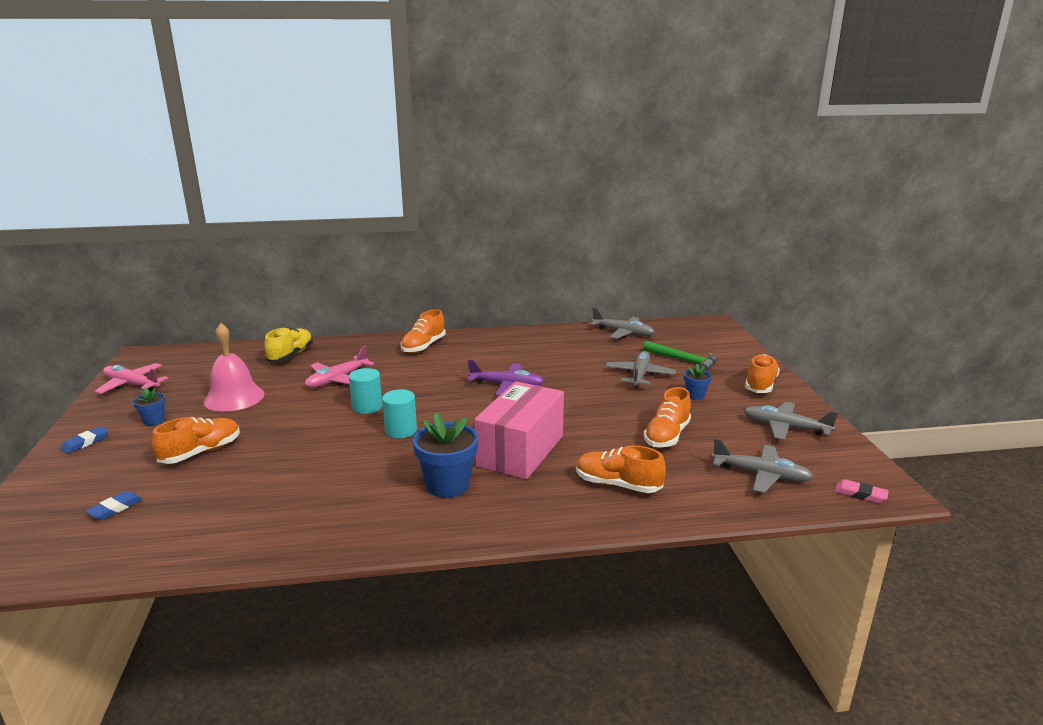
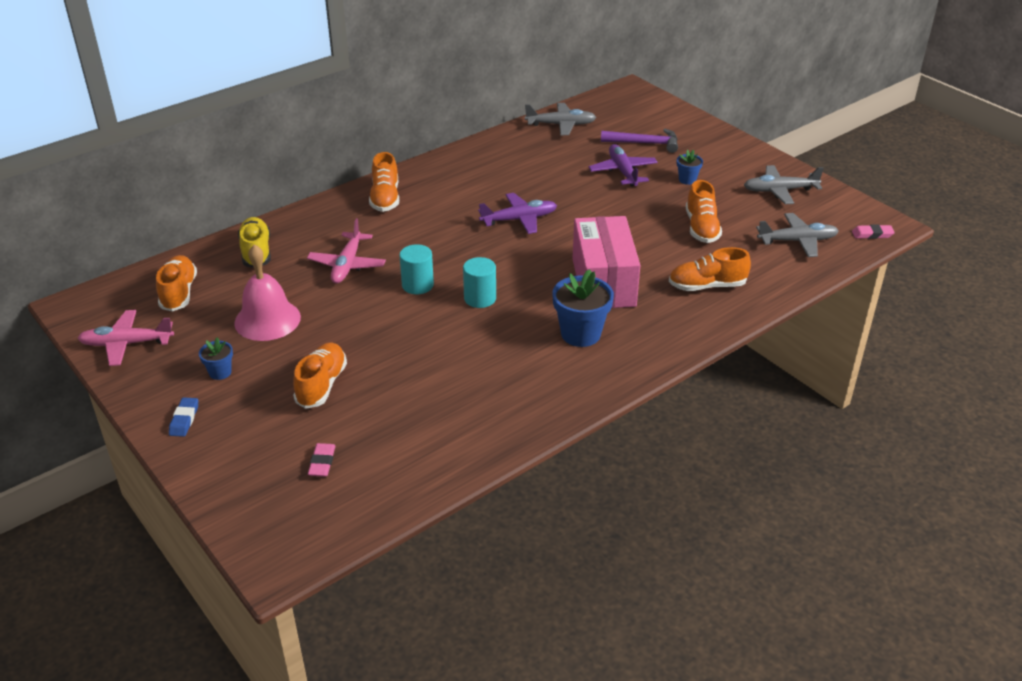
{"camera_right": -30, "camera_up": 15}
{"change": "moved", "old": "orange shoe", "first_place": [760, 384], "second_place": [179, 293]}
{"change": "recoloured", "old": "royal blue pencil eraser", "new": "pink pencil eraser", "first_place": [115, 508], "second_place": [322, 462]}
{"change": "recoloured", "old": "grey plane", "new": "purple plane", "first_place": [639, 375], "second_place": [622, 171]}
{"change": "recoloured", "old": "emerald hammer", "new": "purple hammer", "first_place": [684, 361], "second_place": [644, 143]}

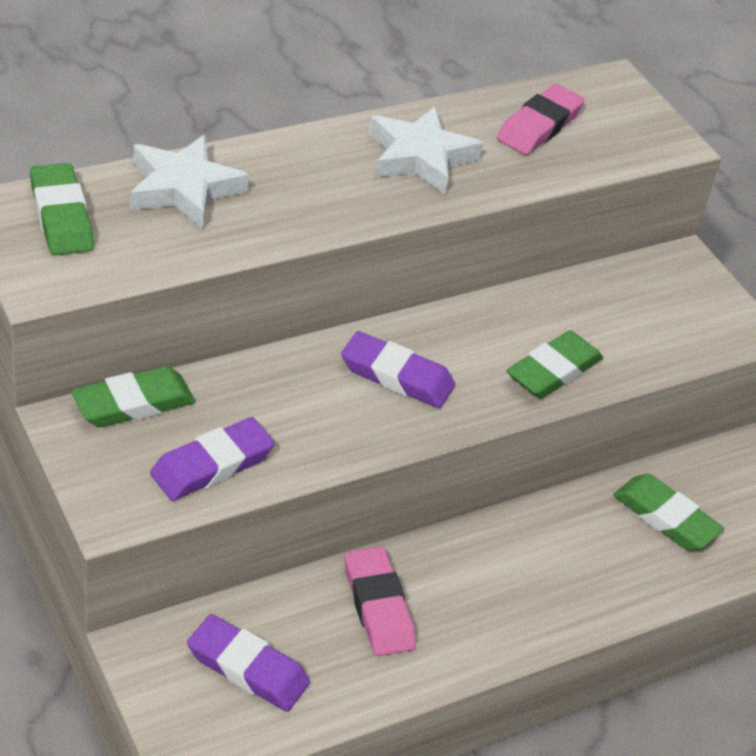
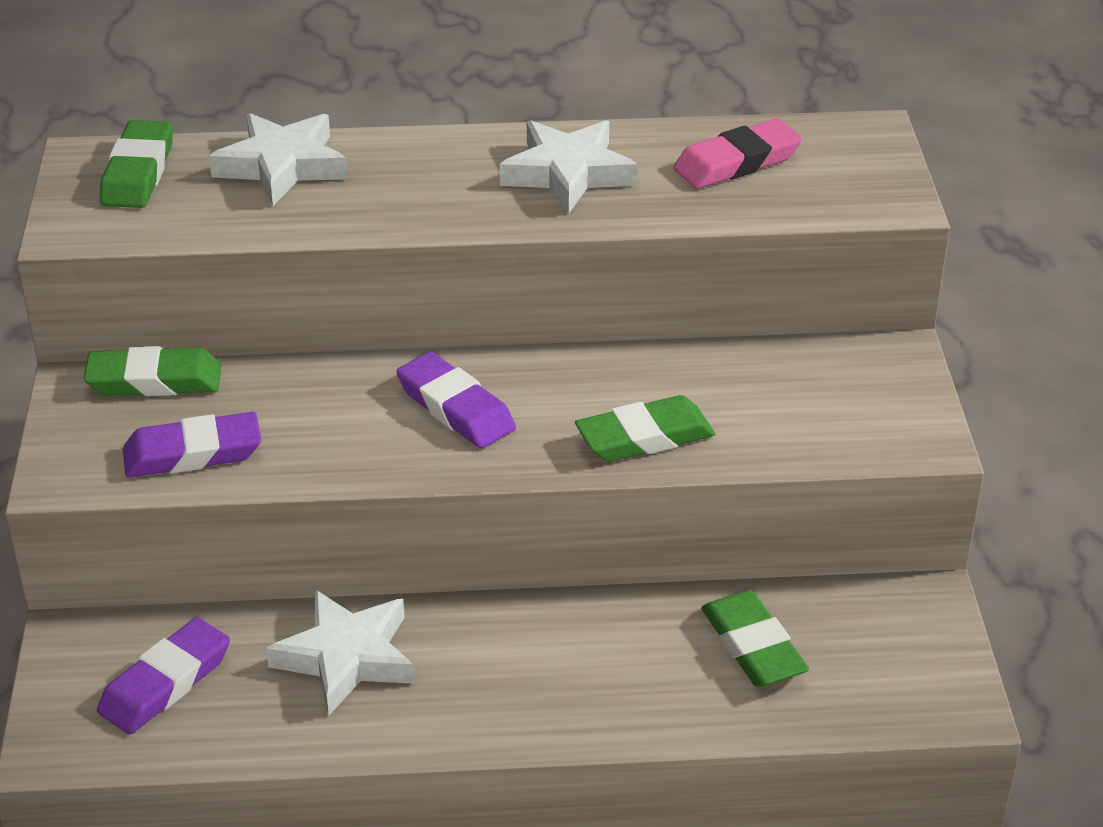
{"camera_right": 30, "camera_up": -5}
{"change": "turned", "old": "purple pencil eraser", "first_place": [247, 668], "second_place": [165, 683], "degrees": 75}
{"change": "replaced", "old": "pink pencil eraser", "new": "white star", "first_place": [378, 606], "second_place": [346, 657]}

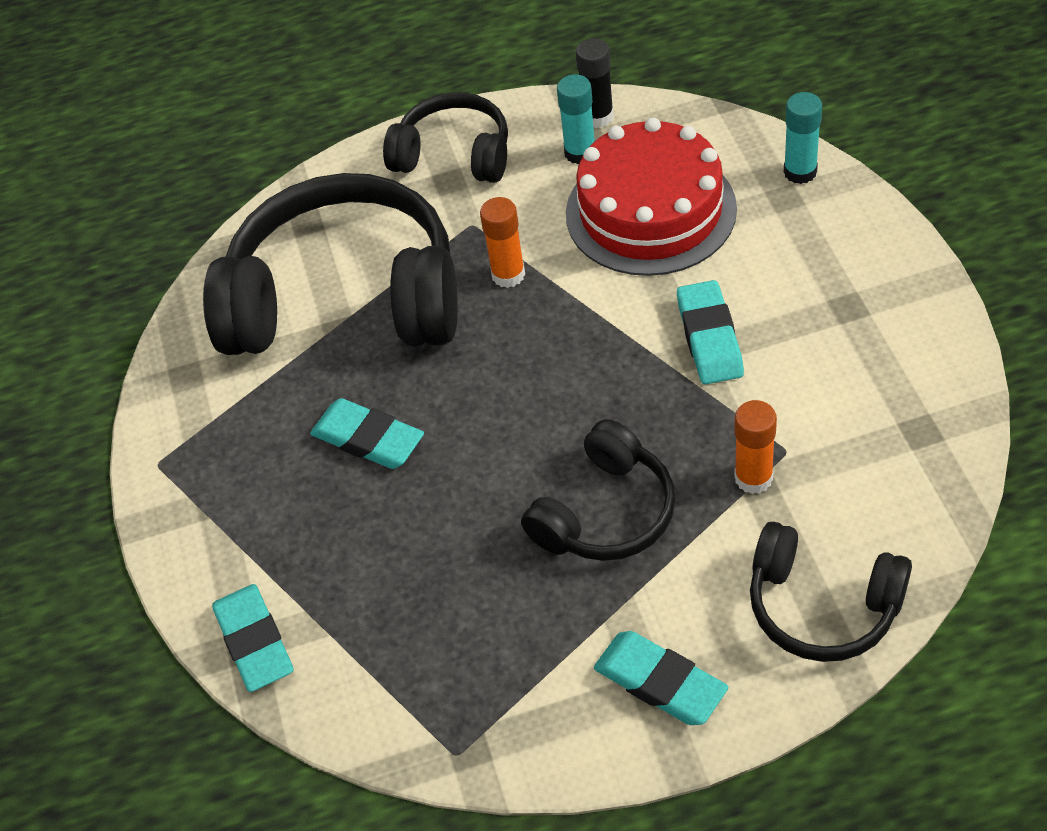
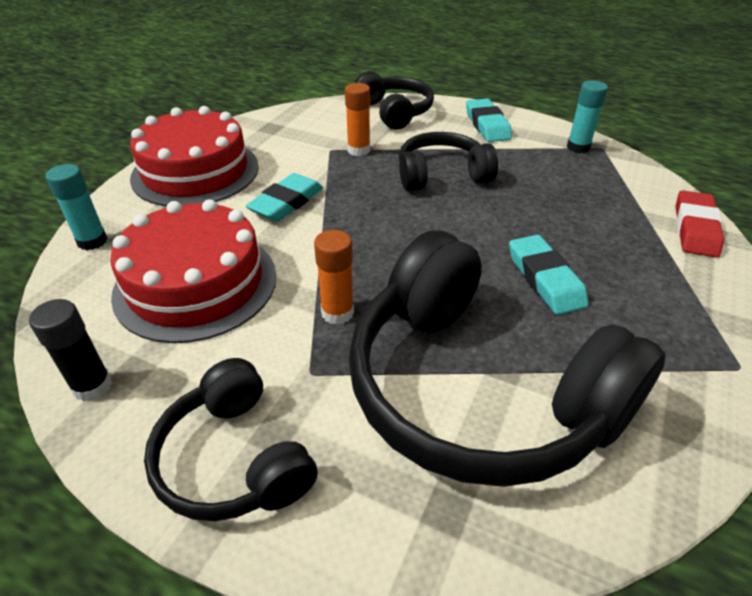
{"camera_right": -145, "camera_up": -10}
{"change": "added", "new": "scarlet layer cake", "second_place": [195, 172]}
{"change": "moved", "old": "turquoise glue stick", "first_place": [580, 153], "second_place": [578, 147]}
{"change": "recoloured", "old": "turquoise pencil eraser", "new": "scarlet pencil eraser", "first_place": [254, 642], "second_place": [695, 228]}

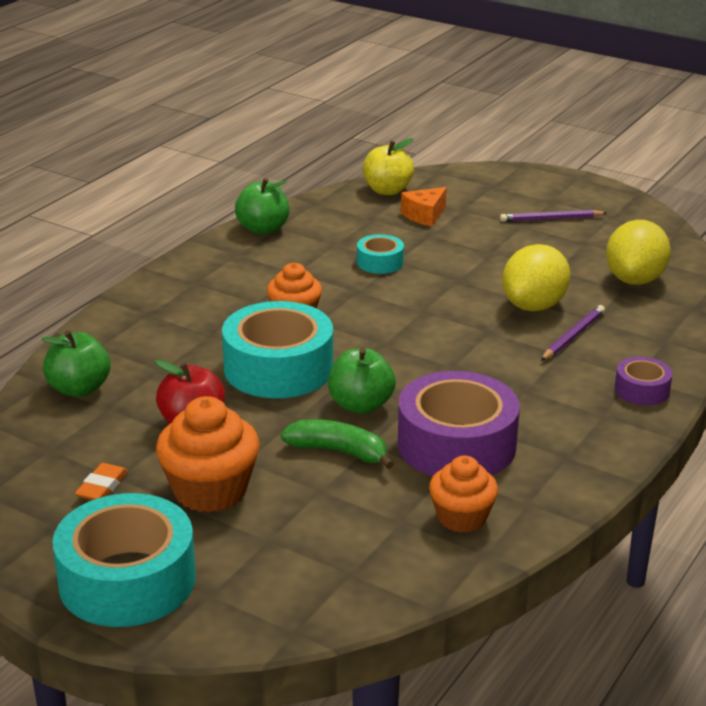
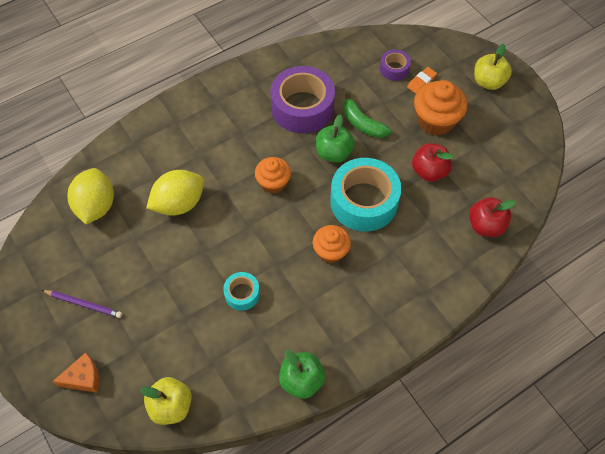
{"camera_right": -155, "camera_up": 30}
{"change": "moved", "old": "orange cheese wedge", "first_place": [424, 215], "second_place": [84, 378]}
{"change": "turned", "old": "golden citrus fruit", "first_place": [634, 279], "second_place": [96, 206], "degrees": -45}
{"change": "moved", "old": "orange cupcake", "first_place": [461, 517], "second_place": [273, 183]}
{"change": "moved", "old": "purple sticky tape", "first_place": [642, 390], "second_place": [394, 69]}
{"change": "moved", "old": "orange pencil eraser", "first_place": [102, 486], "second_place": [421, 82]}
{"change": "recoloured", "old": "emerald apple", "new": "scarlet apple", "first_place": [79, 388], "second_place": [485, 226]}
{"change": "replaced", "old": "turquoise sticky tape", "new": "golden apple", "first_place": [127, 580], "second_place": [488, 82]}
{"change": "removed", "old": "purple lead pencil", "first_place": [573, 336]}

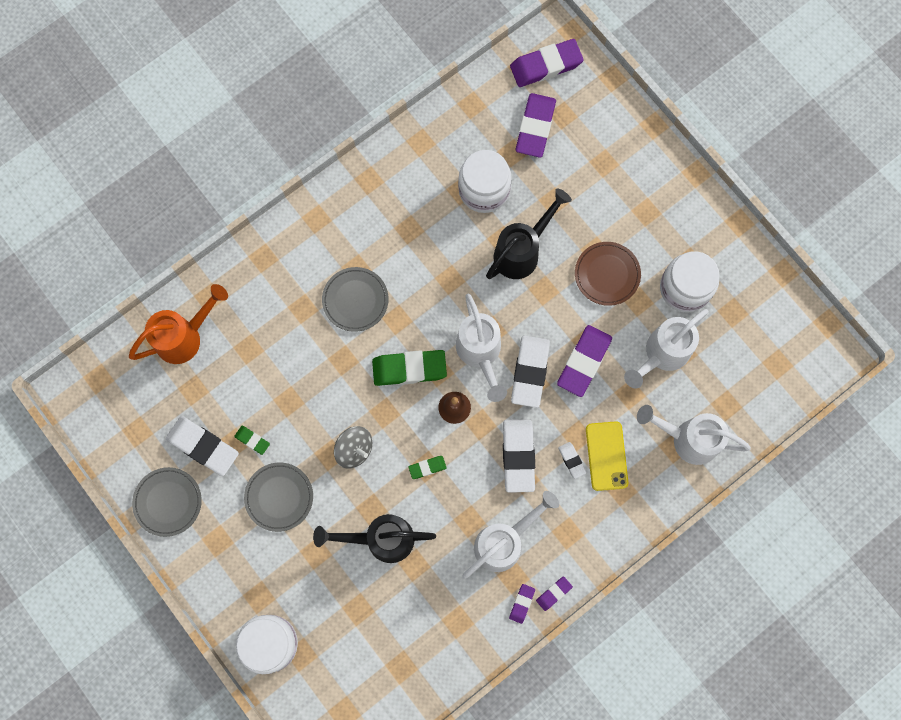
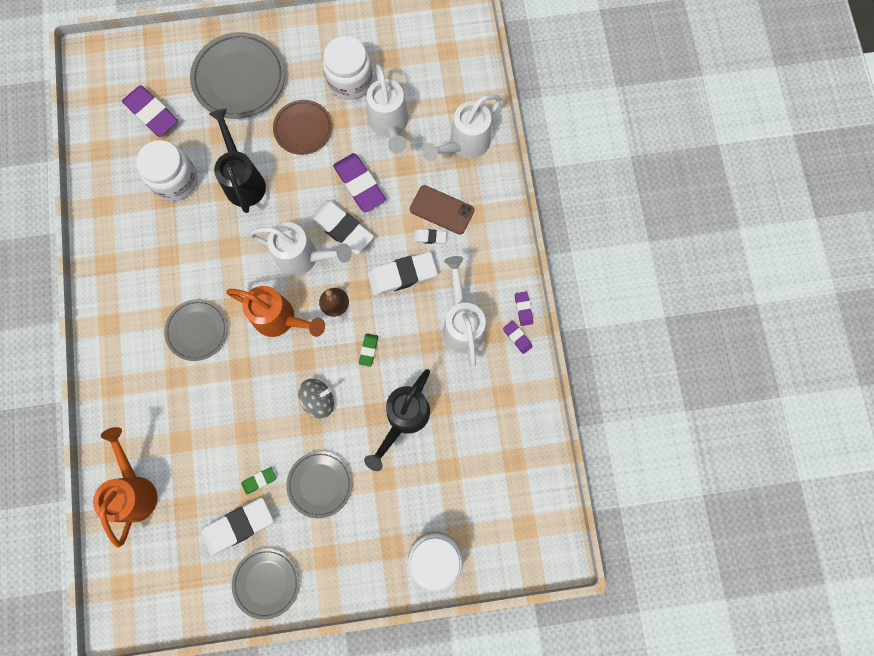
{"camera_right": -60, "camera_up": 0}
{"change": "added", "new": "grey plate", "second_place": [239, 78]}
{"change": "replaced", "old": "emerald pencil eraser", "new": "orange sprinkling can", "first_place": [409, 369], "second_place": [281, 319]}
{"change": "turned", "old": "white pencil eraser", "first_place": [518, 456], "second_place": [402, 275], "degrees": -45}
{"change": "recoloured", "old": "golden phone", "new": "dark brown phone", "first_place": [606, 456], "second_place": [442, 210]}
{"change": "removed", "old": "purple pencil eraser", "first_place": [546, 65]}

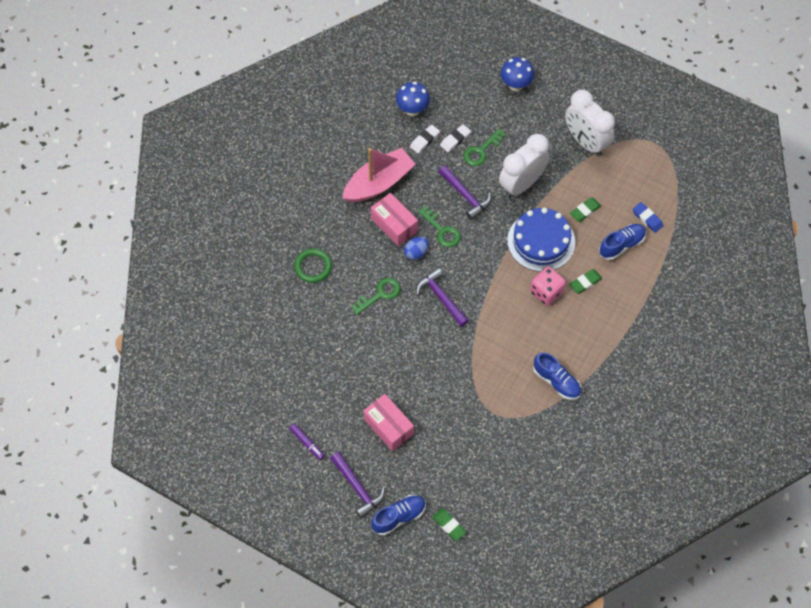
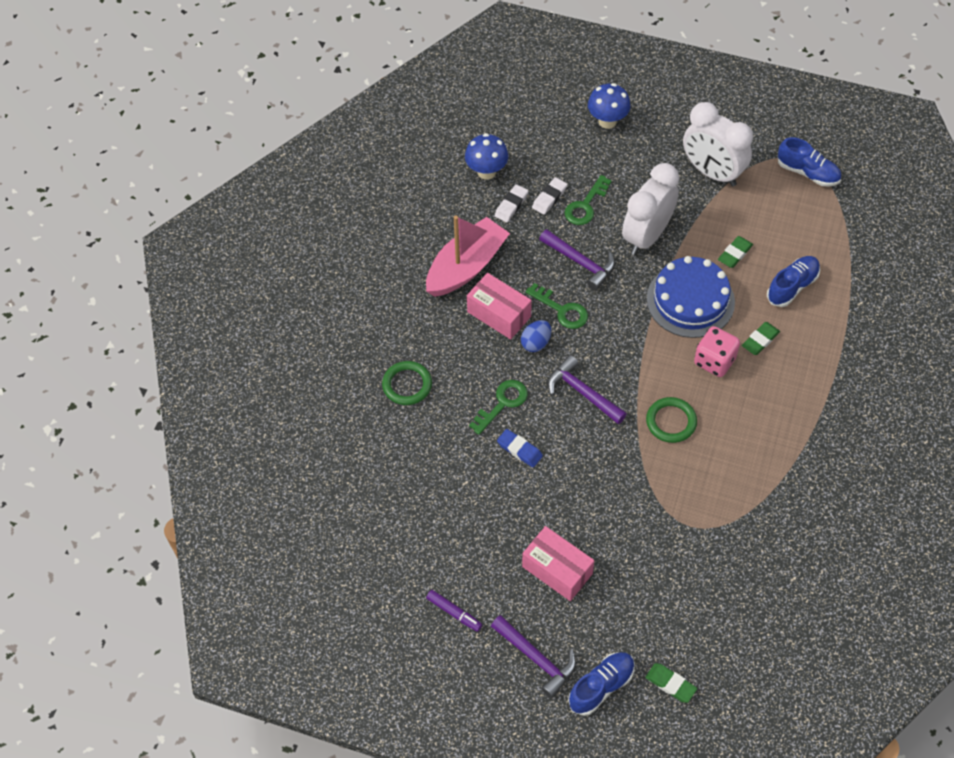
{"camera_right": -10, "camera_up": -5}
{"change": "moved", "old": "royal blue pencil eraser", "first_place": [647, 218], "second_place": [519, 450]}
{"change": "added", "new": "emerald torus", "second_place": [671, 422]}
{"change": "moved", "old": "royal blue shoe", "first_place": [556, 381], "second_place": [807, 173]}

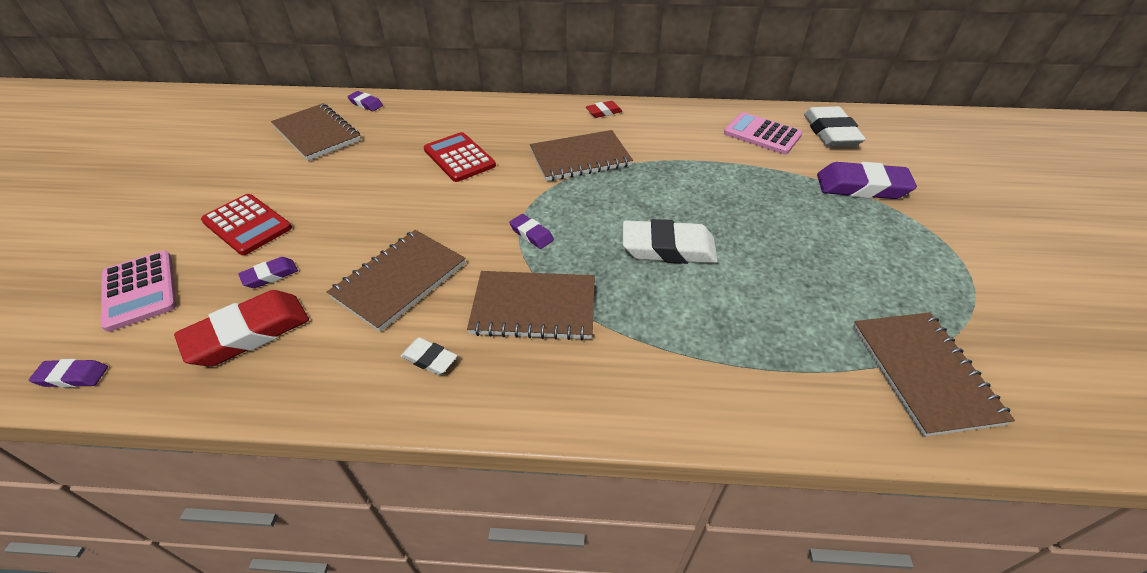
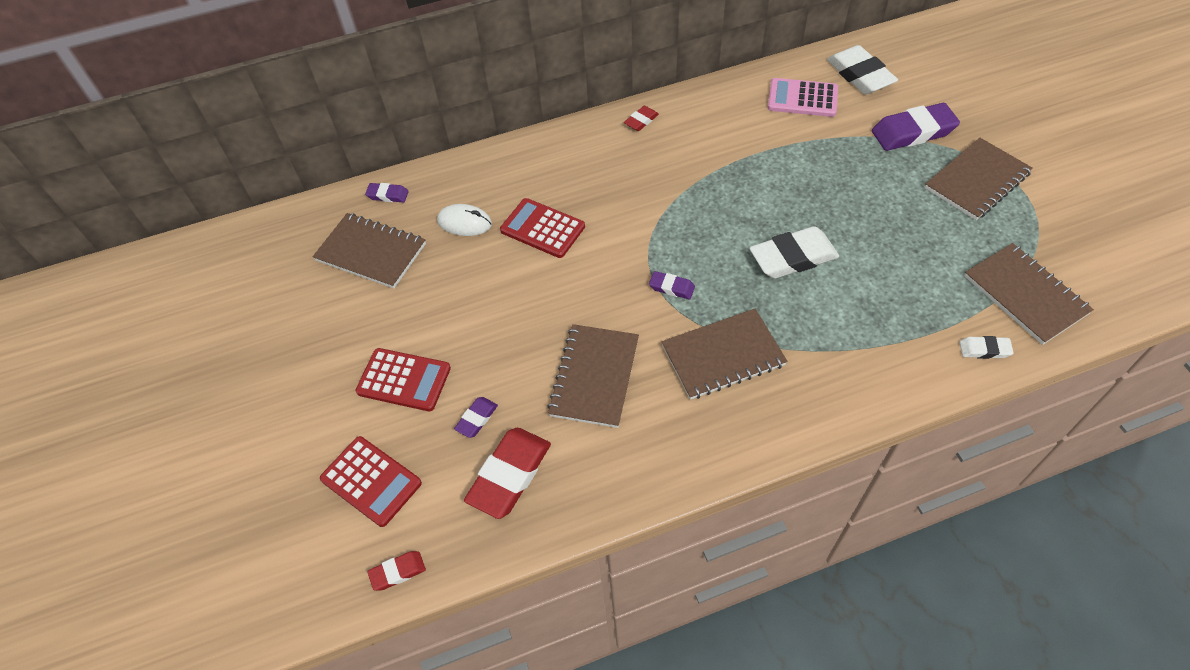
{"camera_right": -20, "camera_up": 10}
{"change": "recoloured", "old": "pink adding machine", "new": "scarlet adding machine", "first_place": [140, 290], "second_place": [371, 481]}
{"change": "recoloured", "old": "purple pencil eraser", "new": "scarlet pencil eraser", "first_place": [73, 376], "second_place": [398, 572]}
{"change": "added", "new": "white computer mouse", "second_place": [464, 222]}
{"change": "moved", "old": "dark brown exercise book", "first_place": [580, 158], "second_place": [977, 181]}
{"change": "moved", "old": "white pencil eraser", "first_place": [429, 359], "second_place": [984, 350]}

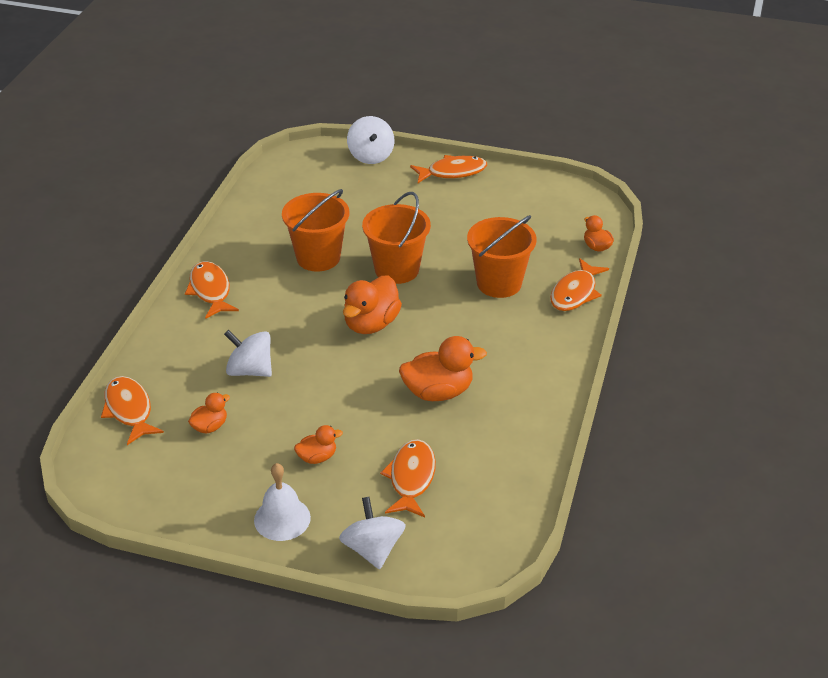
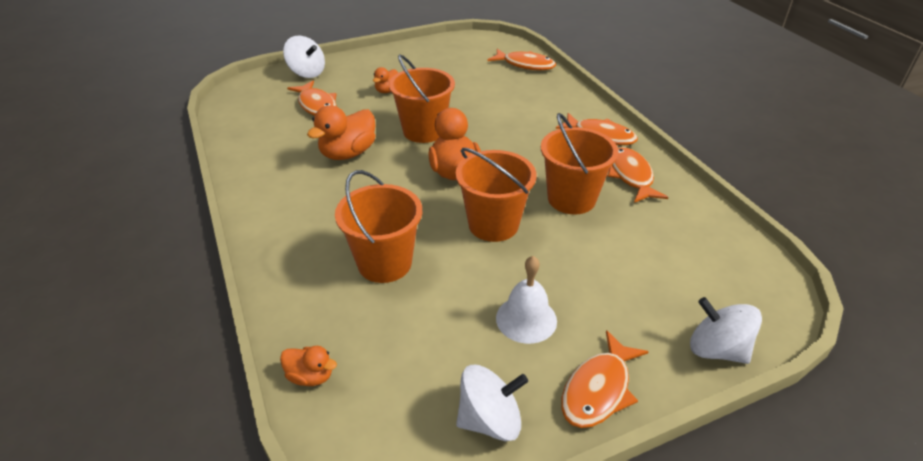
{"camera_right": 140, "camera_up": 0}
{"change": "added", "new": "orange bucket", "second_place": [424, 131]}
{"change": "moved", "old": "white toy top", "first_place": [250, 370], "second_place": [490, 420]}
{"change": "moved", "old": "white bell", "first_place": [282, 518], "second_place": [526, 319]}
{"change": "moved", "old": "orange fish figure", "first_place": [575, 293], "second_place": [631, 176]}
{"change": "removed", "old": "orange rubber duck", "first_place": [210, 426]}

